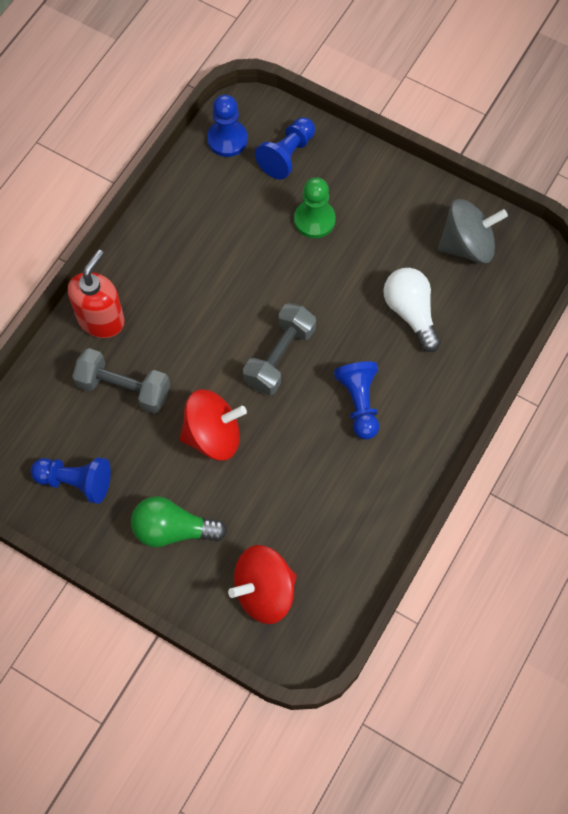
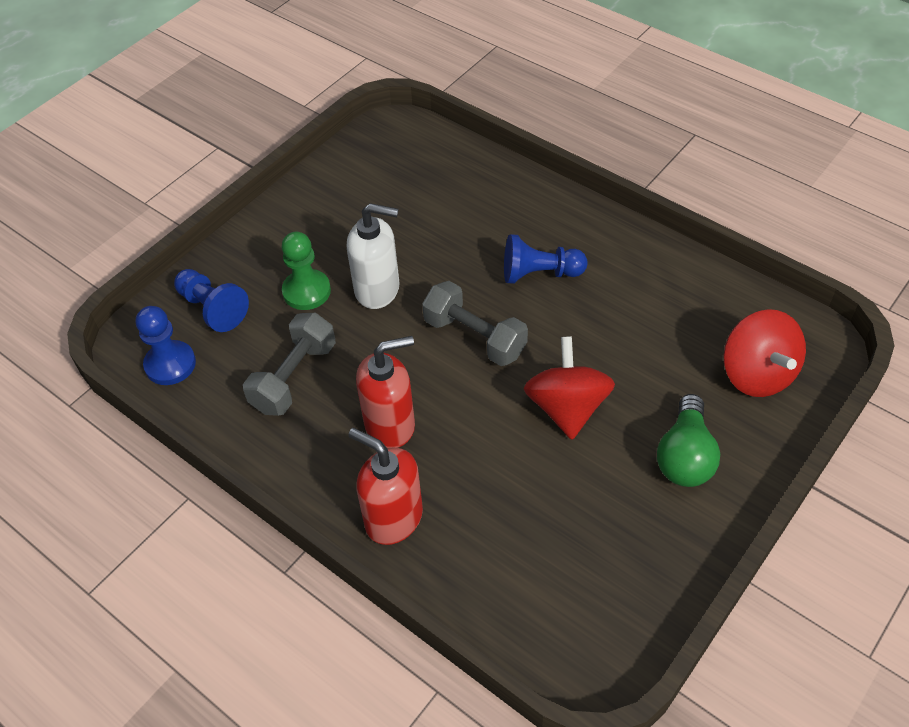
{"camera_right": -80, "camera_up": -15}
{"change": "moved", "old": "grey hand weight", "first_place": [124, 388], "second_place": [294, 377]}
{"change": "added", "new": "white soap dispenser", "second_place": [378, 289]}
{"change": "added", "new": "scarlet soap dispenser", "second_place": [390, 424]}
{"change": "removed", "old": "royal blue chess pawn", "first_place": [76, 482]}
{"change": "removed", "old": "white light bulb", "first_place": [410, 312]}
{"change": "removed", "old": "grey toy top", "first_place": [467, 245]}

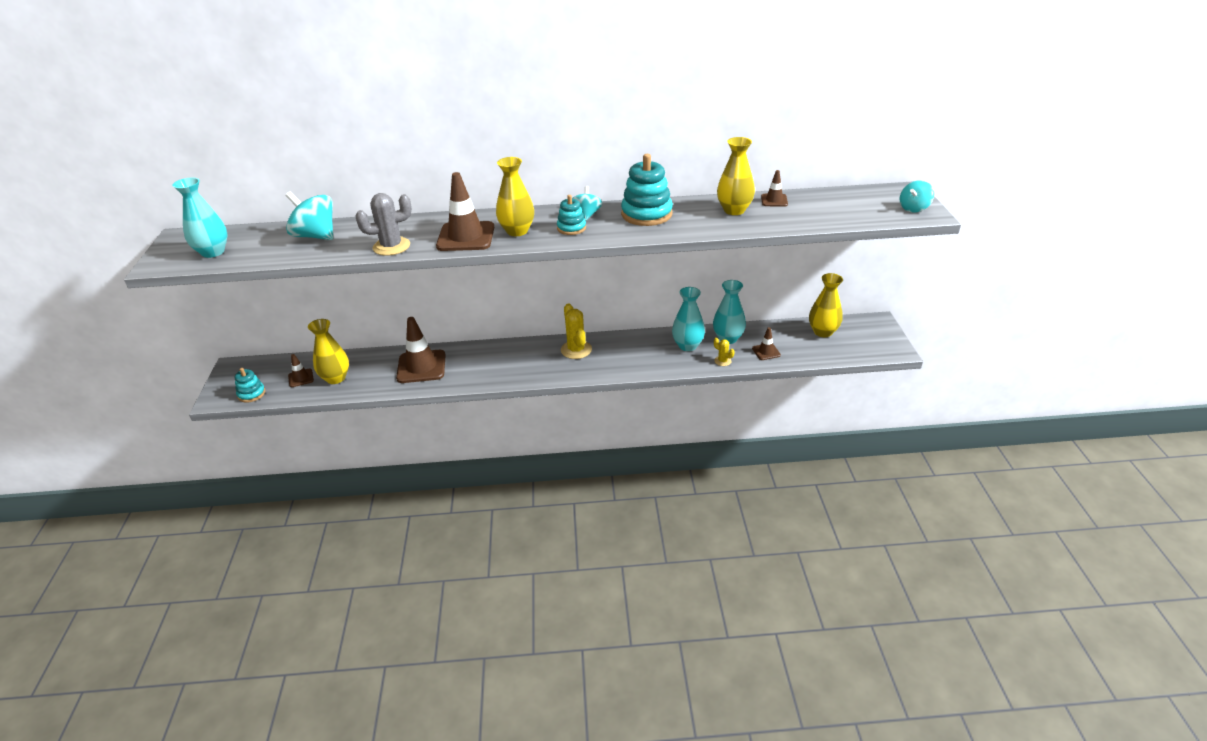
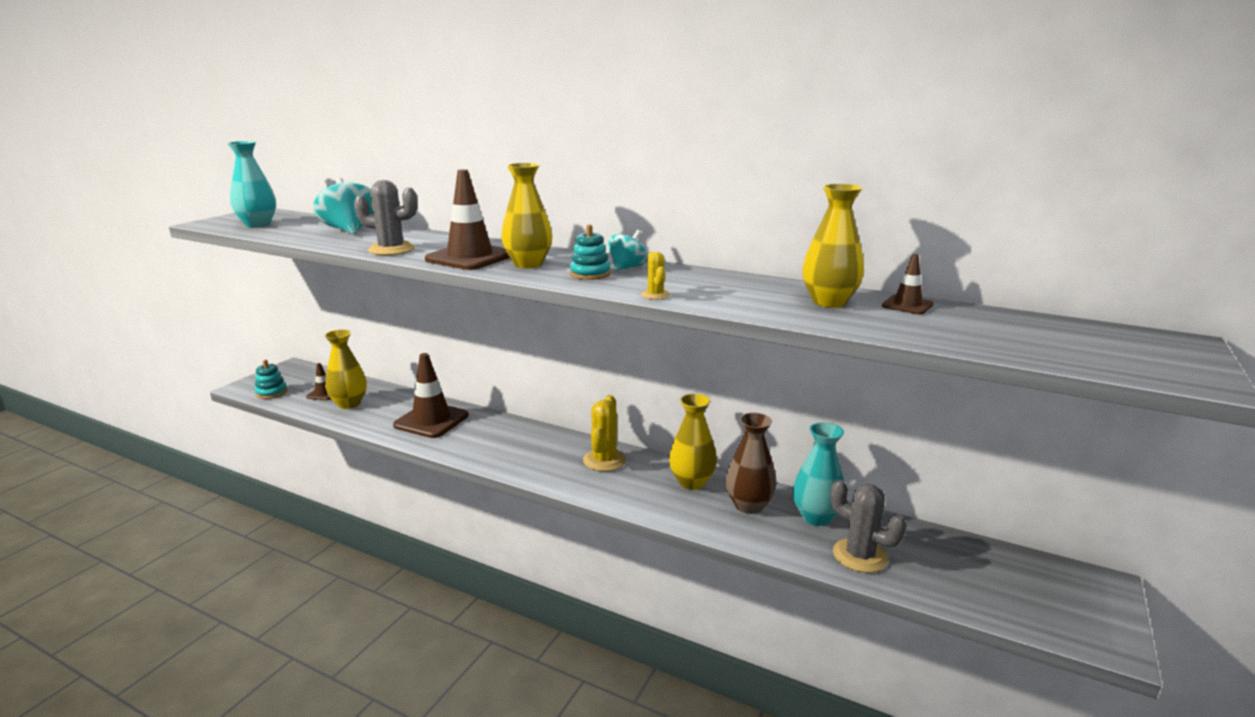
{"camera_right": 30, "camera_up": -15}
{"change": "moved", "old": "golden prickly plant", "first_place": [722, 361], "second_place": [655, 295]}
{"change": "moved", "old": "golden flower vase", "first_place": [823, 332], "second_place": [692, 482]}
{"change": "recoloured", "old": "turquoise flower vase", "new": "dark brown flower vase", "first_place": [687, 346], "second_place": [749, 505]}
{"change": "replaced", "old": "dark brown traffic cone", "new": "grey prickly plant", "first_place": [766, 352], "second_place": [860, 556]}
{"change": "removed", "old": "turquoise stacking toy", "first_place": [646, 214]}
{"change": "removed", "old": "turquoise toy top", "first_place": [914, 208]}

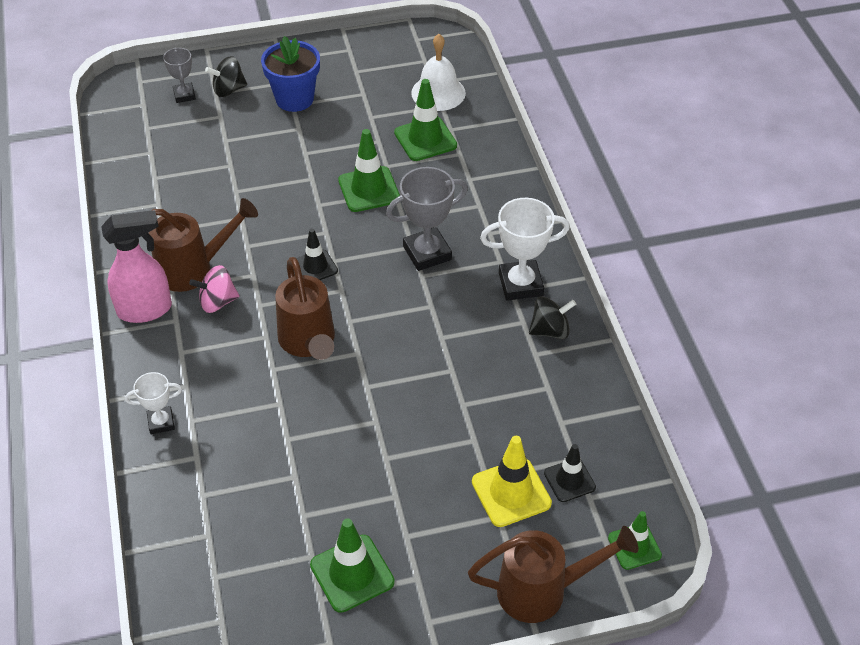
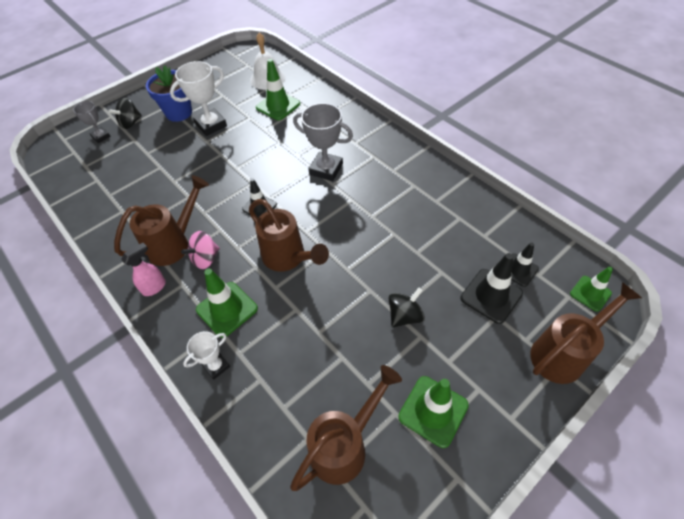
{"camera_right": -25, "camera_up": 5}
{"change": "resized", "old": "pink spray cleaner", "first_place": [146, 310], "second_place": [155, 287], "factor": 0.59}
{"change": "moved", "old": "white award cup", "first_place": [520, 284], "second_place": [211, 125]}
{"change": "moved", "old": "emerald traffic cone", "first_place": [369, 189], "second_place": [227, 309]}
{"change": "added", "new": "dark brown sprinkling can", "second_place": [344, 445]}
{"change": "turned", "old": "grey award cup", "first_place": [427, 253], "second_place": [326, 169], "degrees": 75}
{"change": "moved", "old": "ebony toy top", "first_place": [550, 330], "second_place": [405, 316]}
{"change": "recoloured", "old": "golden traffic cone", "new": "ebony traffic cone", "first_place": [511, 492], "second_place": [491, 296]}

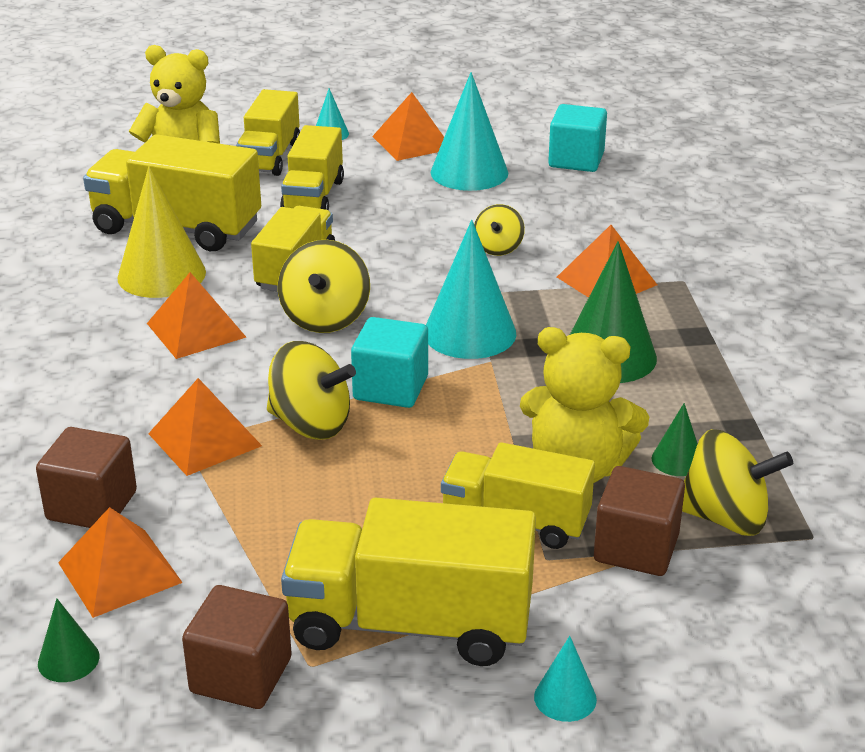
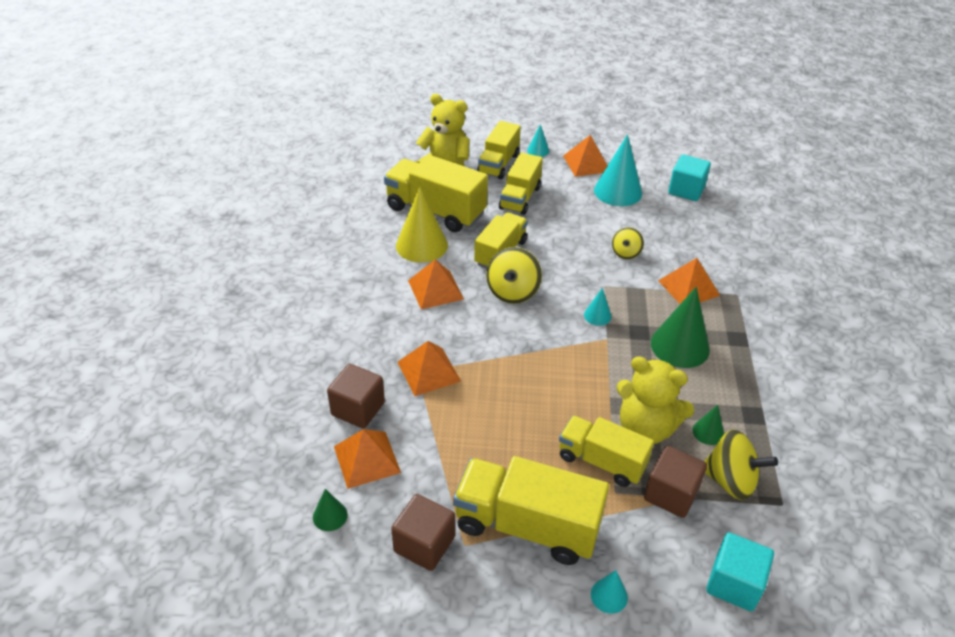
{"camera_right": 10, "camera_up": 10}
{"change": "resized", "old": "turquoise cone shape", "first_place": [469, 333], "second_place": [597, 315], "factor": 0.49}
{"change": "moved", "old": "turquoise solid cube", "first_place": [390, 388], "second_place": [734, 583]}
{"change": "removed", "old": "golden toy top", "first_place": [310, 424]}

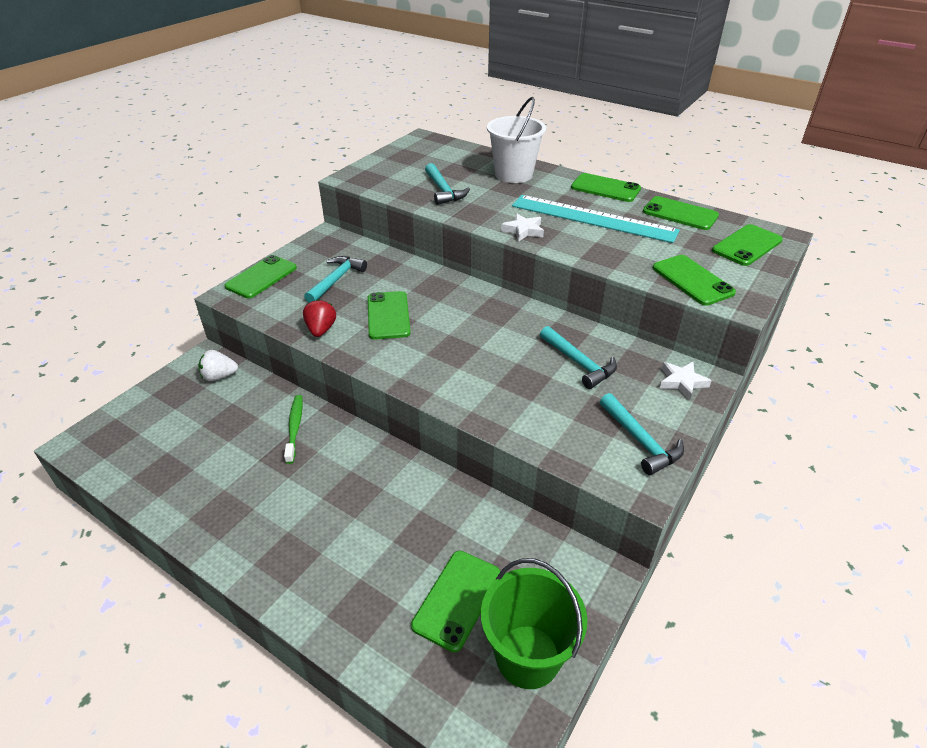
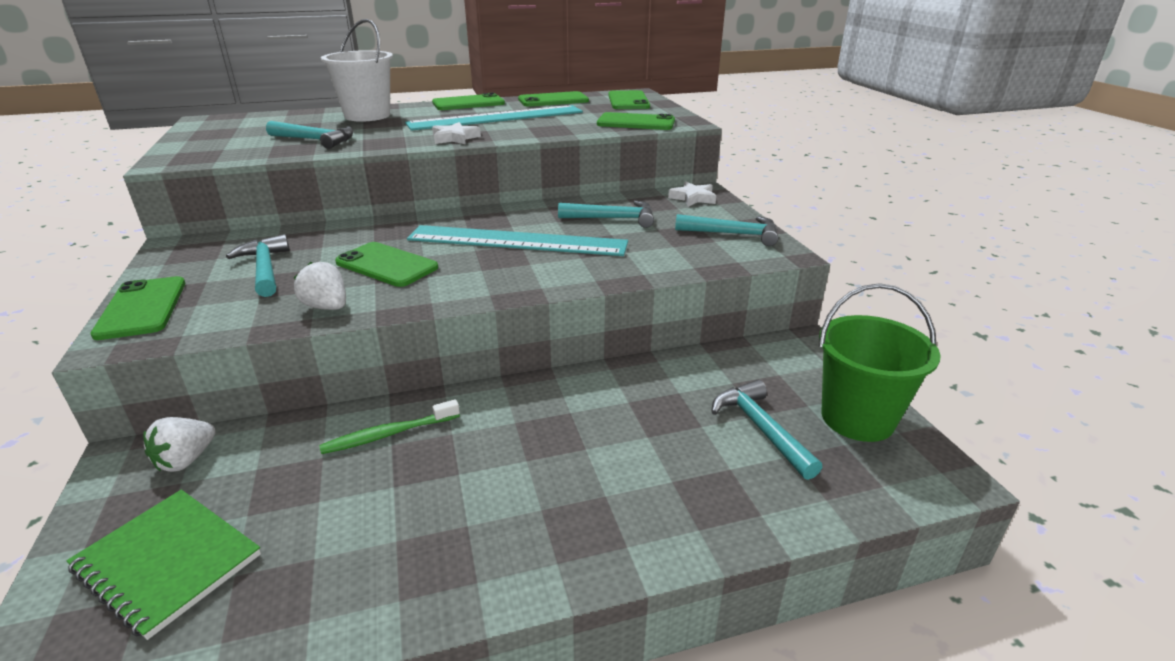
{"camera_right": -50, "camera_up": -10}
{"change": "added", "new": "emerald exercise book", "second_place": [168, 562]}
{"change": "recoloured", "old": "scarlet strawberry", "new": "white strawberry", "first_place": [321, 330], "second_place": [327, 307]}
{"change": "turned", "old": "emerald tooth brush", "first_place": [294, 428], "second_place": [389, 434], "degrees": -60}
{"change": "added", "new": "turquoise straightedge", "second_place": [517, 241]}
{"change": "replaced", "old": "emerald phone", "new": "turquoise hammer", "first_place": [457, 599], "second_place": [761, 429]}

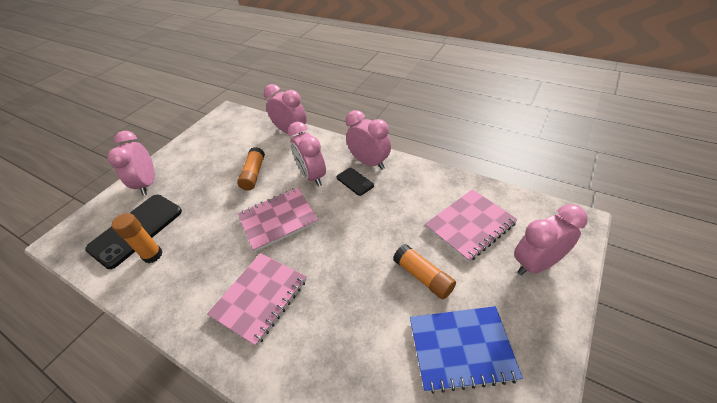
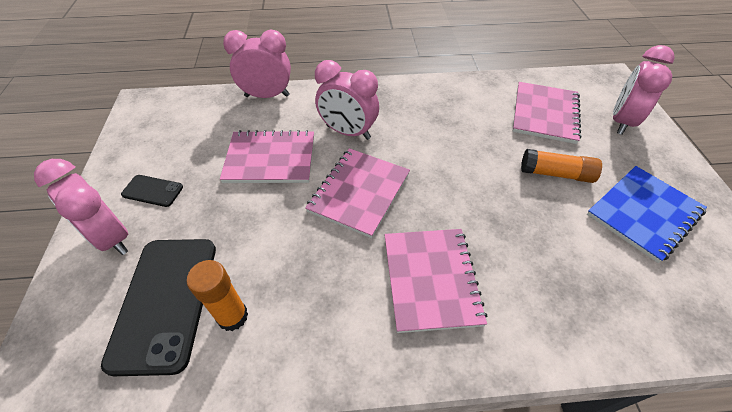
{"camera_right": -40, "camera_up": 5}
{"change": "moved", "old": "ebony phone", "first_place": [354, 181], "second_place": [152, 191]}
{"change": "replaced", "old": "orange glue stick", "new": "pink exercise book", "first_place": [253, 174], "second_place": [270, 159]}
{"change": "removed", "old": "pink alarm clock", "first_place": [369, 163]}

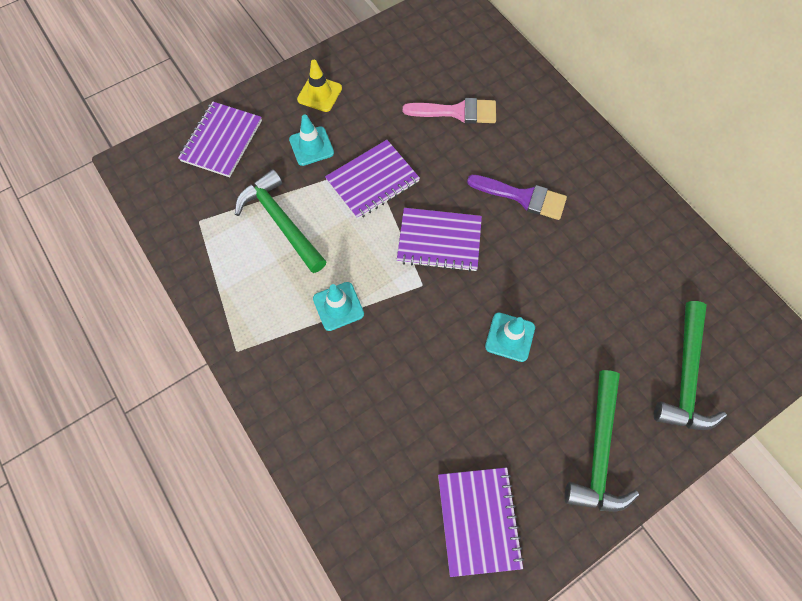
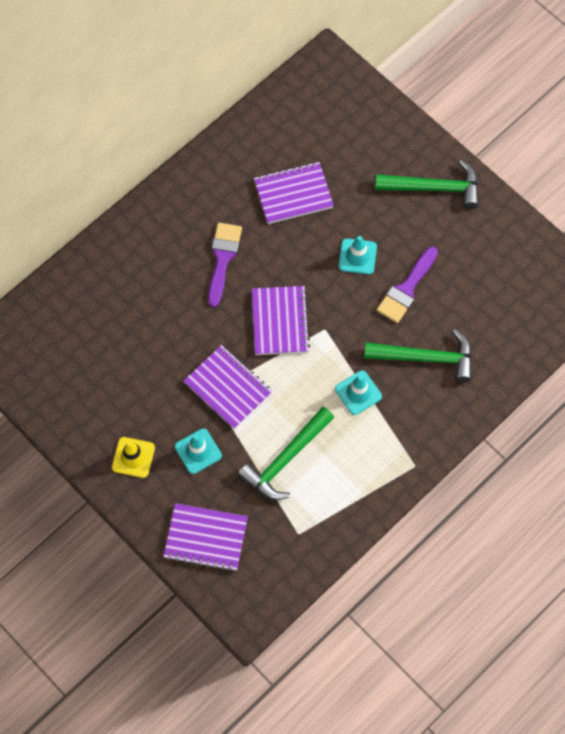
{"camera_right": -100, "camera_up": 0}
{"change": "moved", "old": "purple exercise book", "first_place": [478, 520], "second_place": [293, 194]}
{"change": "moved", "old": "emerald hammer", "first_place": [685, 375], "second_place": [425, 358]}
{"change": "added", "new": "purple paint brush", "second_place": [406, 289]}
{"change": "removed", "old": "pink paint brush", "first_place": [457, 112]}

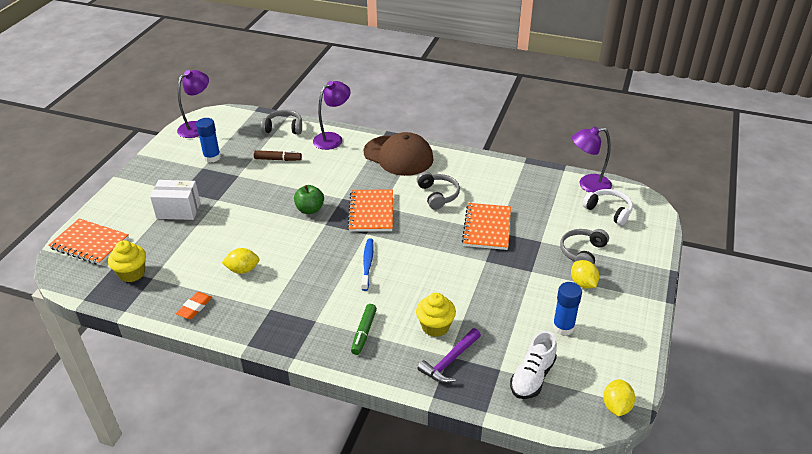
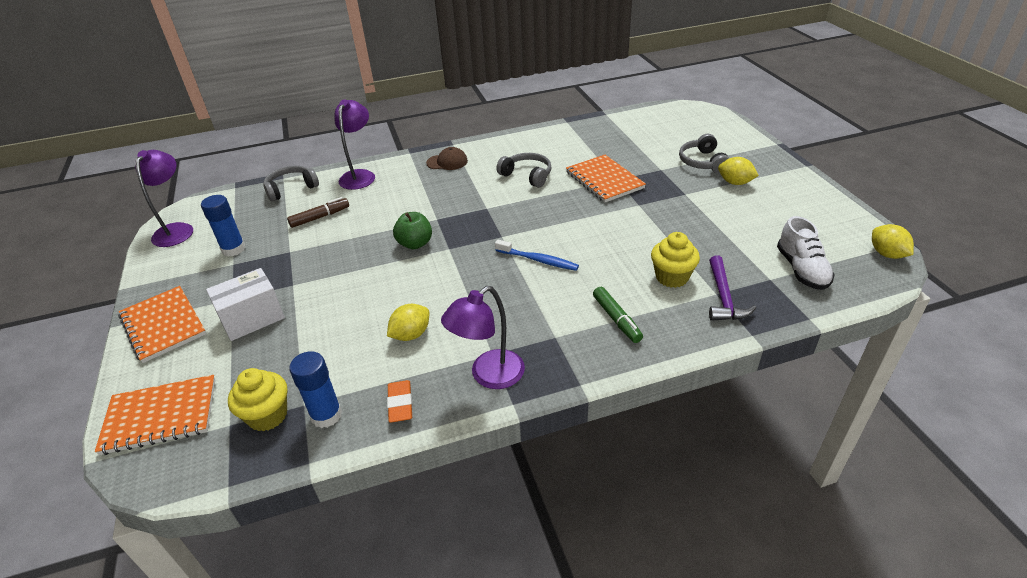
{"camera_right": -35, "camera_up": 0}
{"change": "moved", "old": "orange exercise book", "first_place": [371, 212], "second_place": [163, 325]}
{"change": "moved", "old": "royal blue glue stick", "first_place": [563, 327], "second_place": [326, 415]}
{"change": "resized", "old": "dark brown cap", "first_place": [398, 156], "second_place": [447, 162], "factor": 0.48}
{"change": "moved", "old": "purple reading lamp", "first_place": [588, 185], "second_place": [489, 376]}
{"change": "turned", "old": "royal blue tooth brush", "first_place": [367, 264], "second_place": [538, 260], "degrees": 150}
{"change": "removed", "old": "white over-ear headphones", "first_place": [608, 211]}

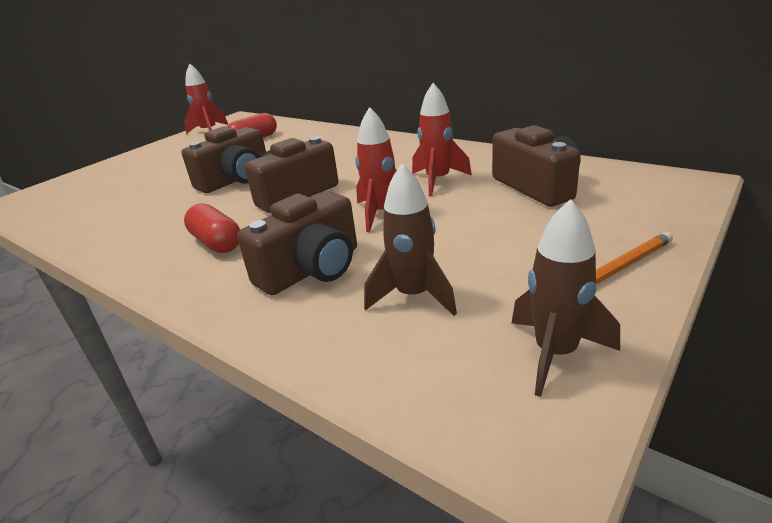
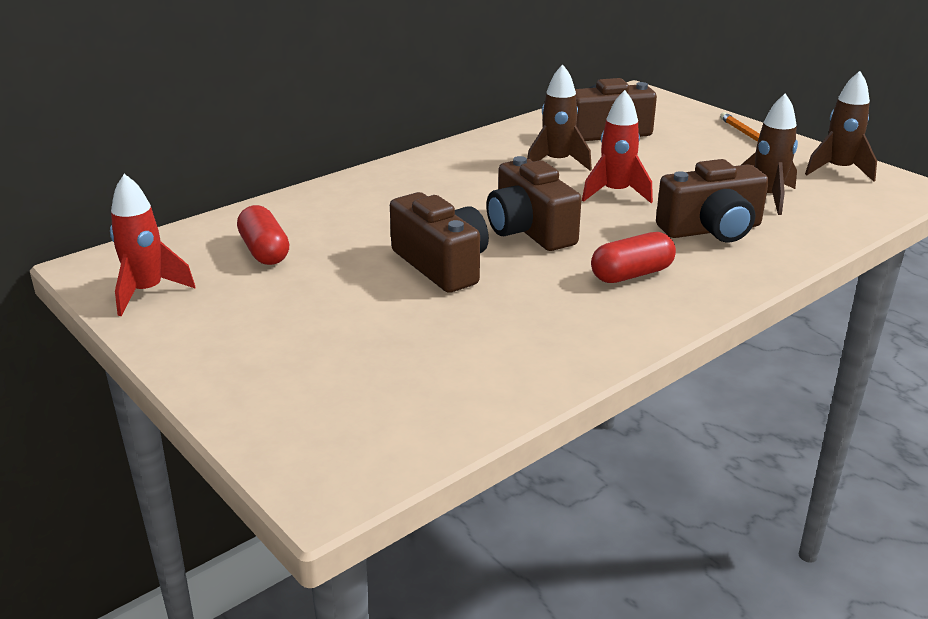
{"camera_right": -80, "camera_up": 0}
{"change": "recoloured", "old": "scarlet toy rocket", "new": "dark brown toy rocket", "first_place": [438, 181], "second_place": [557, 162]}
{"change": "turned", "old": "dark brown compact camera", "first_place": [312, 269], "second_place": [712, 230], "degrees": 105}

